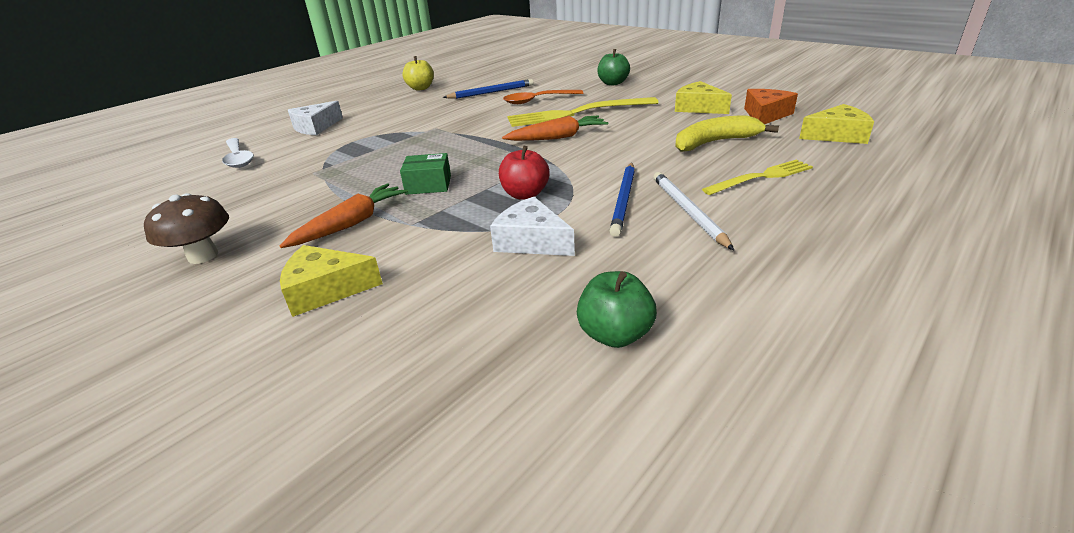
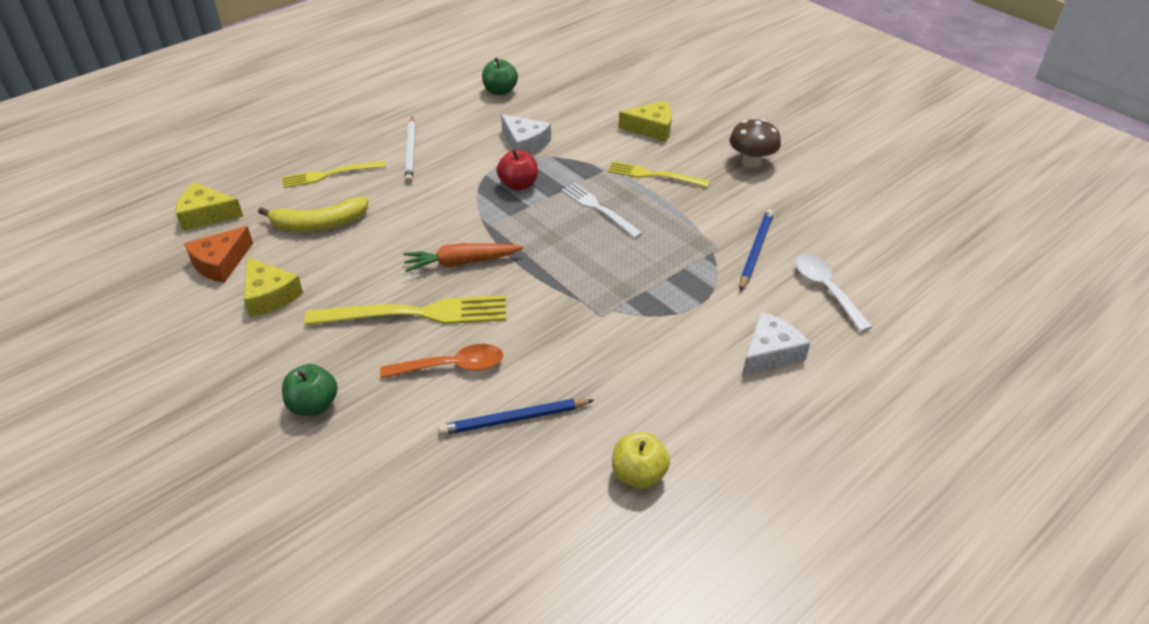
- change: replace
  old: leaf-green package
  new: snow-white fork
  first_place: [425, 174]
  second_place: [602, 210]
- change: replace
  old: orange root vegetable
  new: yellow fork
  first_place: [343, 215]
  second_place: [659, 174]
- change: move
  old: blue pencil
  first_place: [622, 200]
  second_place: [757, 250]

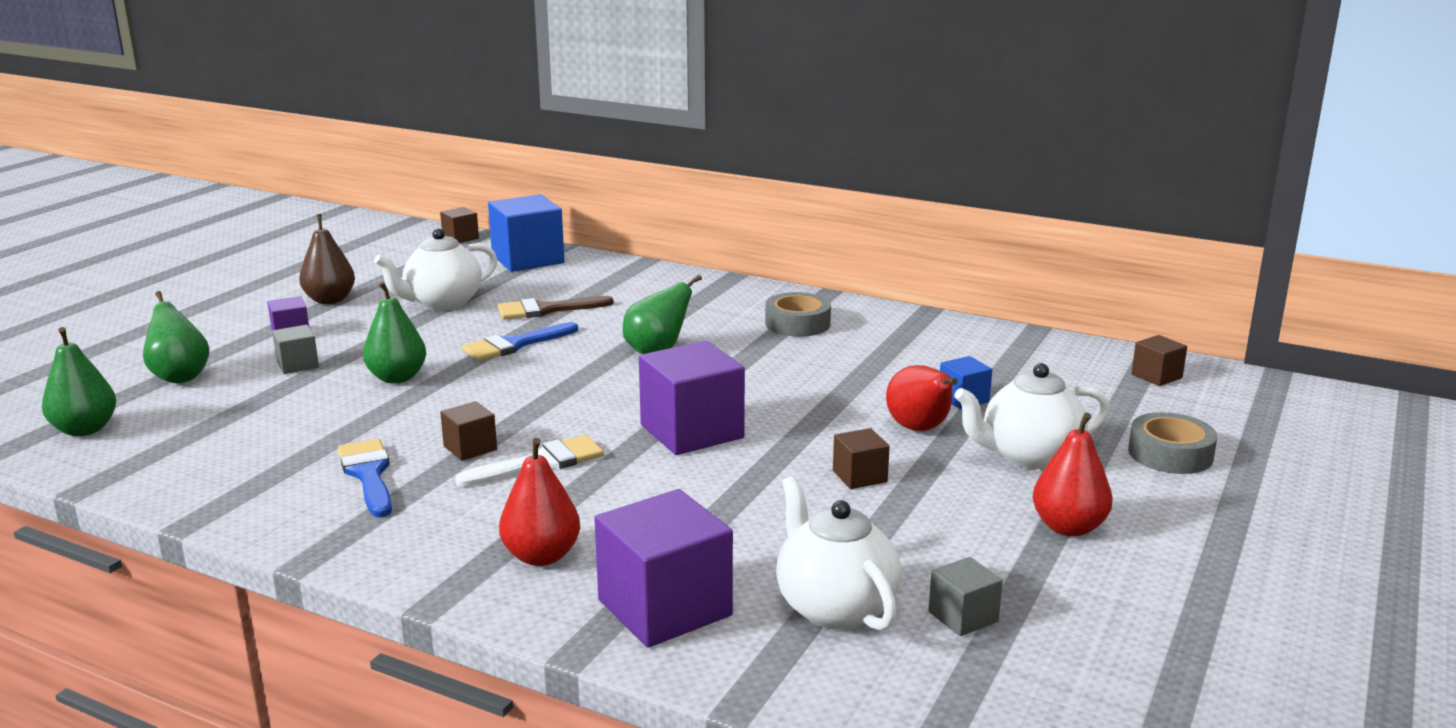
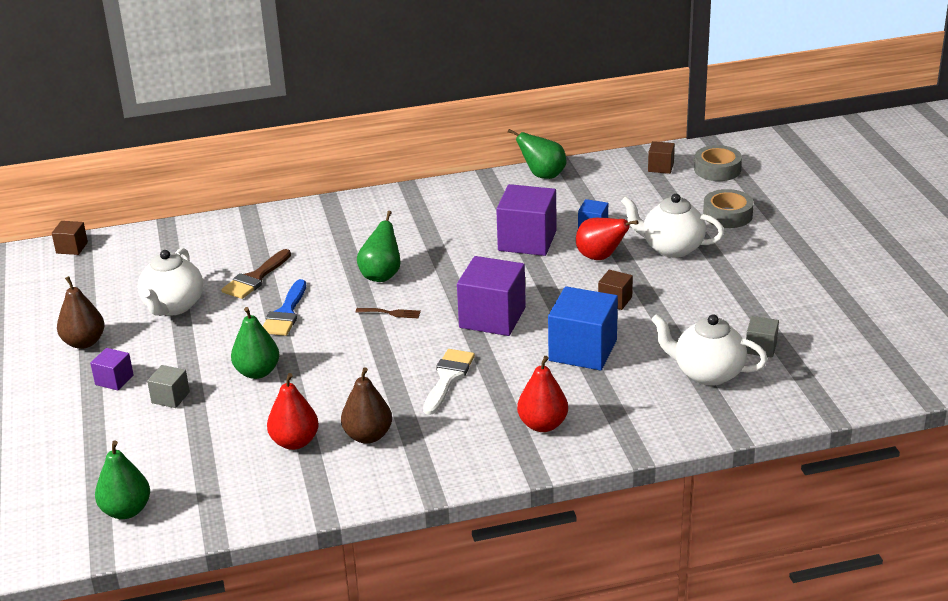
- change: move
  old: scarlet pear fruit
  first_place: [1072, 474]
  second_place: [293, 411]
- change: replace
  old: blue paintbrush
  new: dark brown pear fruit
  first_place: [365, 478]
  second_place: [366, 405]
- change: insert
  new: dark brown fork
  second_place: [388, 313]
- change: move
  old: royal purple solid cube
  first_place: [663, 568]
  second_place: [526, 220]
- change: move
  old: leaf-green pear fruit
  first_place: [176, 337]
  second_place: [537, 154]
- change: move
  old: blue solid cube
  first_place: [526, 233]
  second_place: [583, 328]
- change: rotate
  old: snow-white tea pot
  first_place: [1032, 416]
  second_place: [672, 226]
  degrees: 75
- change: move
  old: ash-grey sticky tape
  first_place: [798, 314]
  second_place: [718, 163]
- change: delete
  old: dark brown solid cube
  first_place: [468, 431]

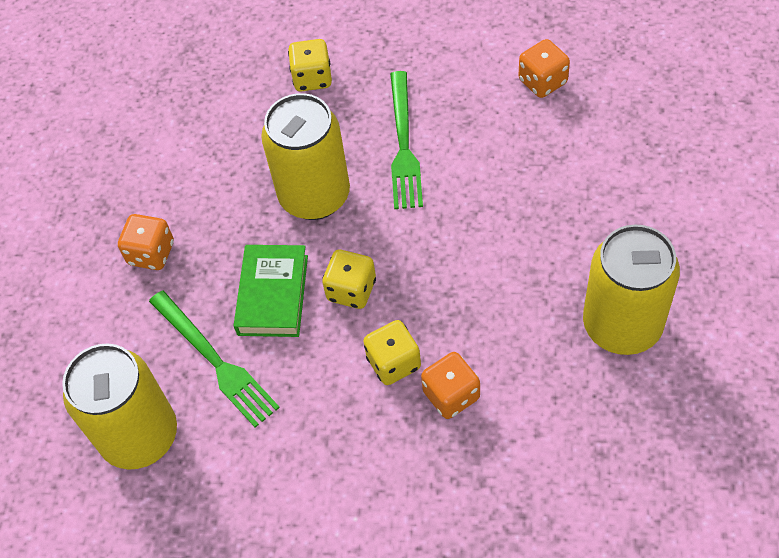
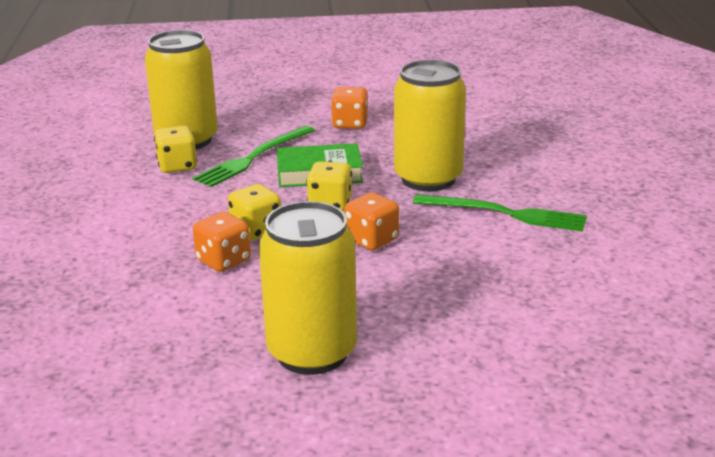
- change: move
  old: yellow die
  first_place: [310, 65]
  second_place: [175, 149]
- change: move
  old: orange die
  first_place: [544, 68]
  second_place: [371, 221]
- change: rotate
  old: leaf-green fork
  first_place: [406, 140]
  second_place: [500, 213]
  degrees: -150

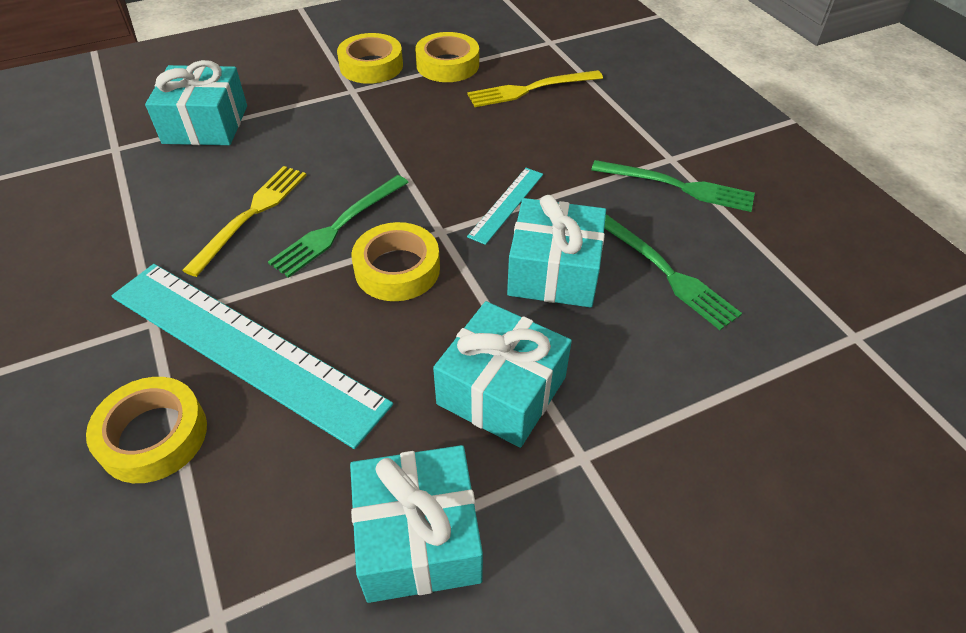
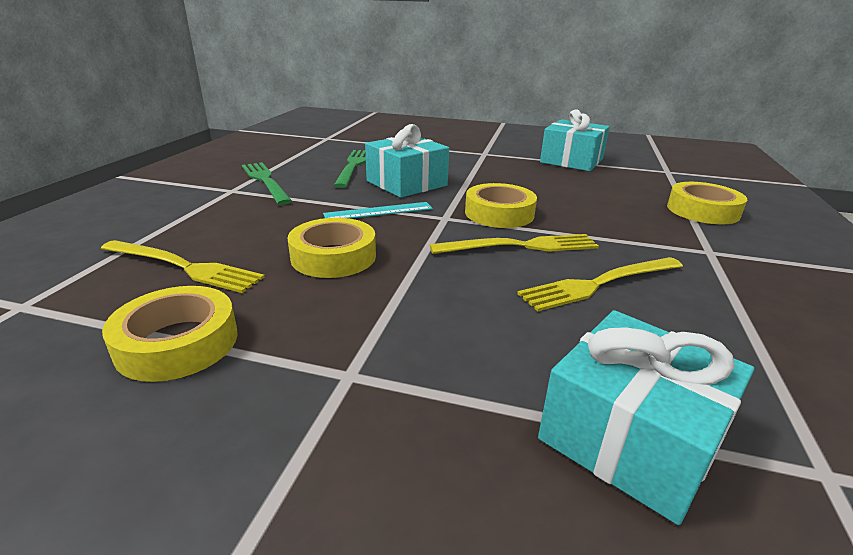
- change: move
  old: yellow sticky tape
  first_place: [370, 58]
  second_place: [331, 248]
- change: recolor
  old: leaf-green fork
  new: yellow fork
  first_place: [338, 226]
  second_place: [514, 244]
- change: delete
  old: turquoise measuring stick
  first_place: [252, 356]
- change: delete
  old: turquoise gift
  first_place: [502, 374]

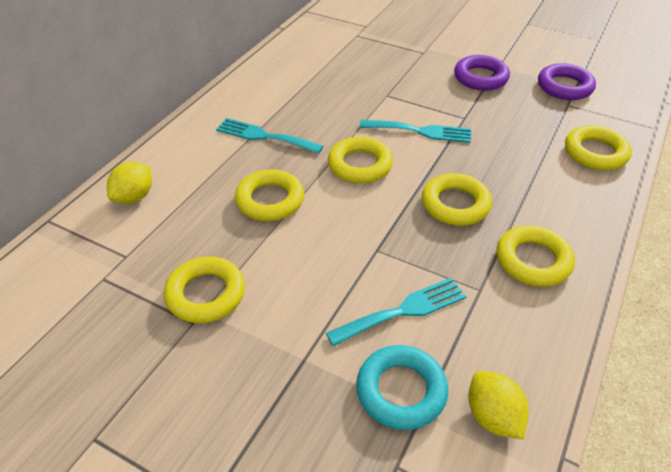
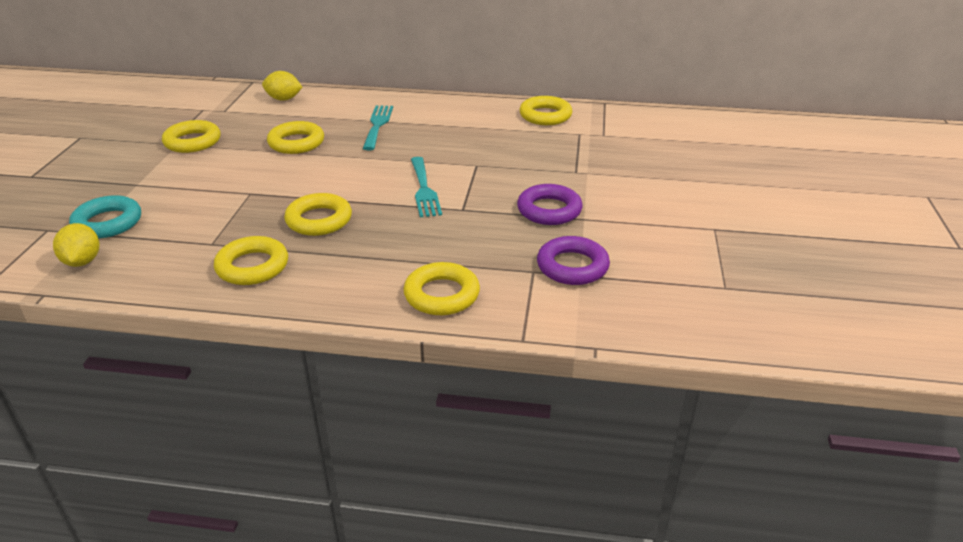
- change: rotate
  old: yellow lemon
  first_place: [498, 405]
  second_place: [76, 245]
  degrees: -60
- change: move
  old: yellow ring
  first_place: [360, 160]
  second_place: [546, 110]
- change: delete
  old: turquoise fork
  first_place: [396, 312]

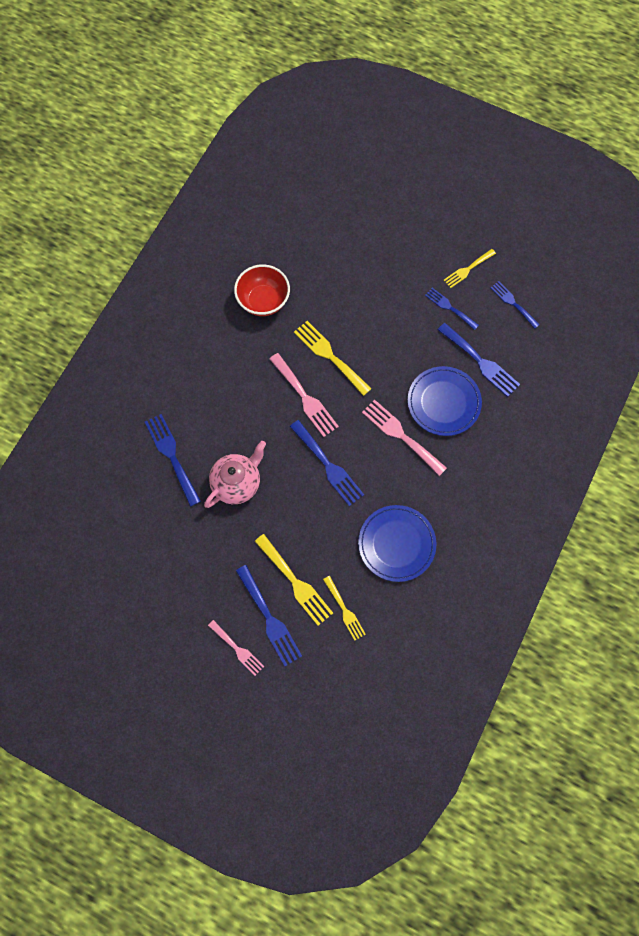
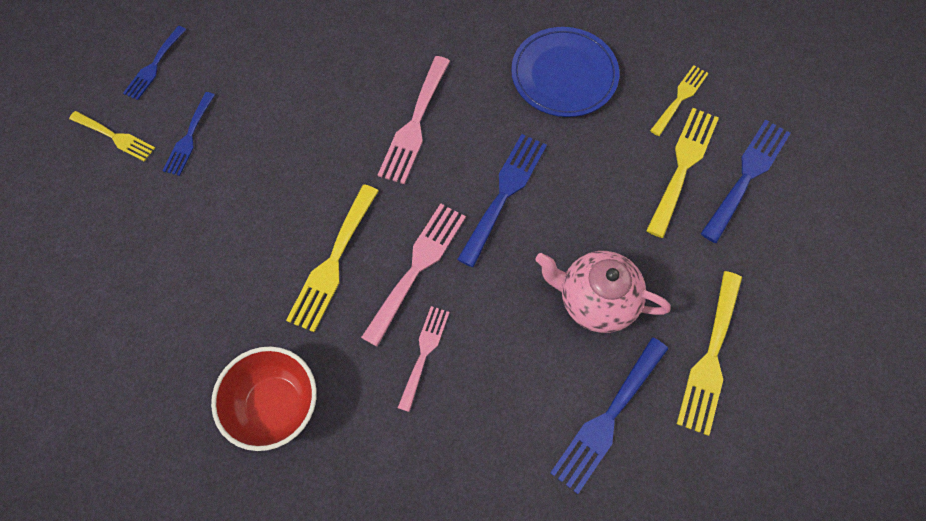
- change: move
  old: rose-pink fork
  first_place: [236, 648]
  second_place: [424, 359]
- change: insert
  new: yellow fork
  second_place: [709, 353]
- change: delete
  old: blue flat dish
  first_place: [445, 401]
- change: delete
  old: blue fork
  first_place: [479, 360]

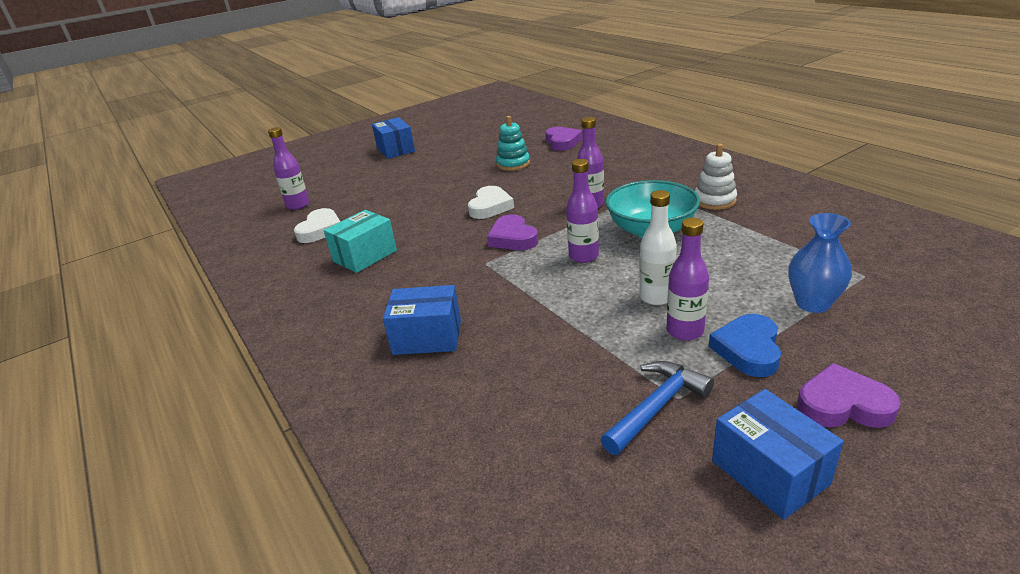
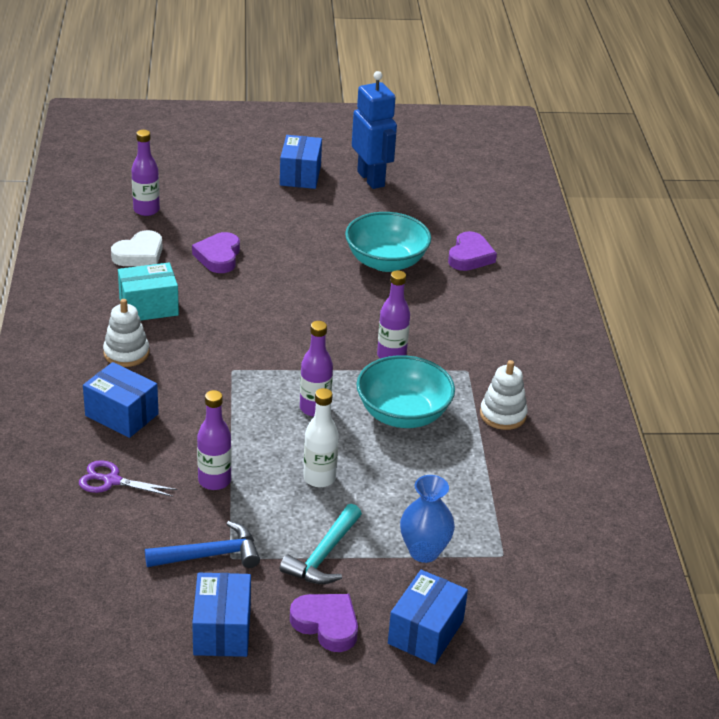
- change: insert
  new: royal purple shears
  second_place: [128, 478]
- change: insert
  new: snow-white stacking rings
  second_place: [126, 333]
- change: move
  old: royal purple love heart
  first_place: [512, 232]
  second_place: [216, 252]
- change: move
  old: royal purple bottle
  first_place: [687, 279]
  second_place: [214, 440]
- change: replace
  old: blue love heart
  new: turquoise claw hammer
  first_place: [745, 345]
  second_place: [321, 544]
- change: replace
  old: turquoise stacking rings
  new: turquoise bowl
  first_place: [513, 143]
  second_place: [388, 242]
- change: insert
  new: blue toy robot
  second_place: [374, 130]
- change: insert
  new: blue package
  second_place: [428, 617]
- change: delete
  old: snow-white love heart
  first_place: [491, 202]

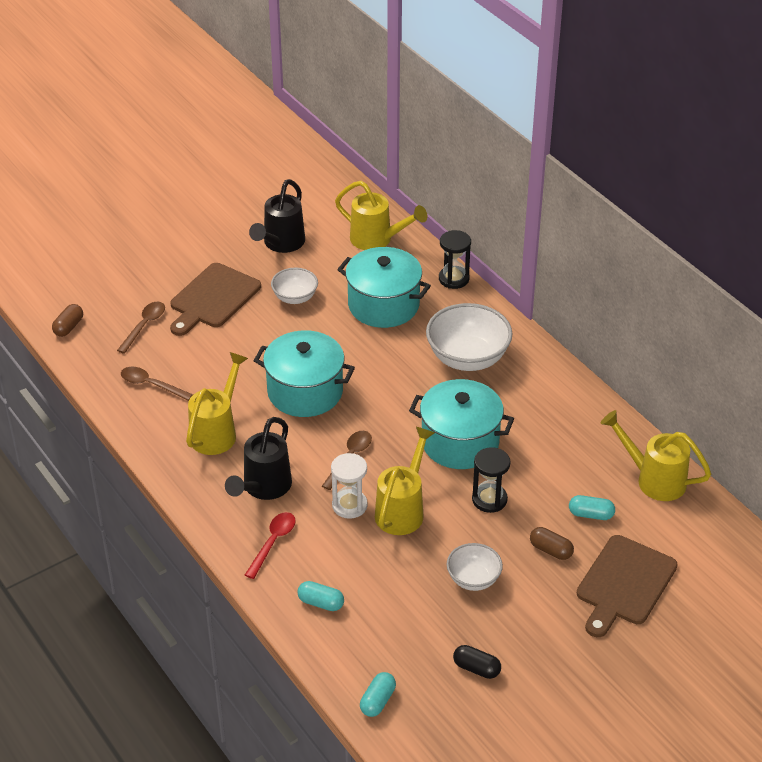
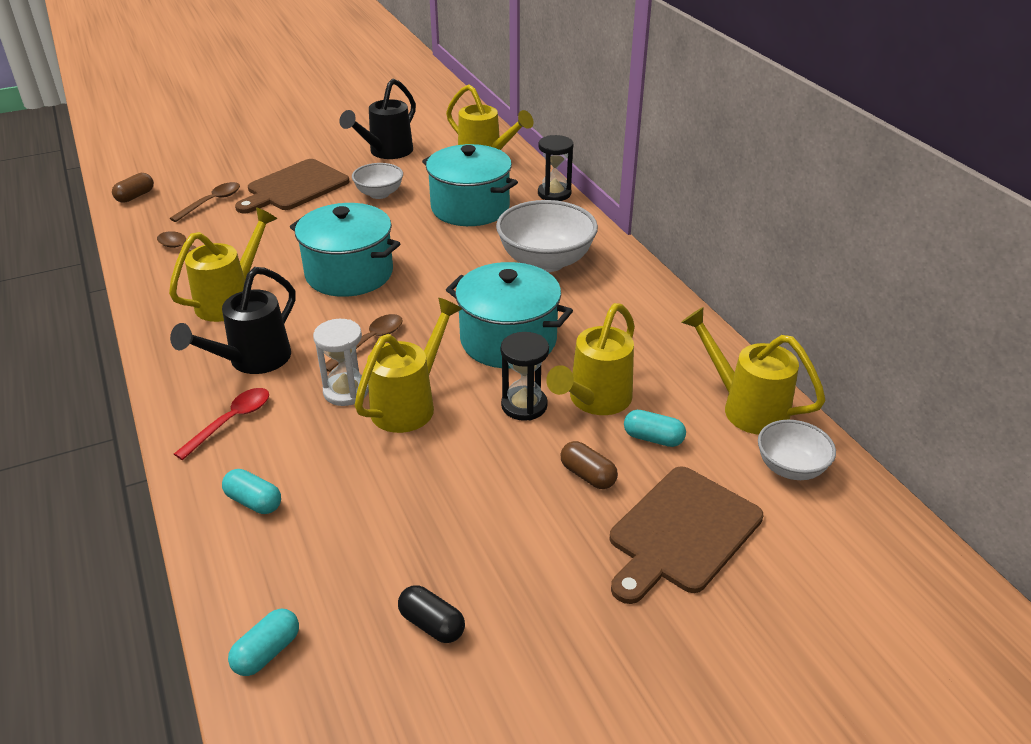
- change: insert
  new: yellow watering pot
  second_place: [590, 359]
- change: move
  old: snow-white bowl
  first_place: [475, 567]
  second_place: [797, 450]

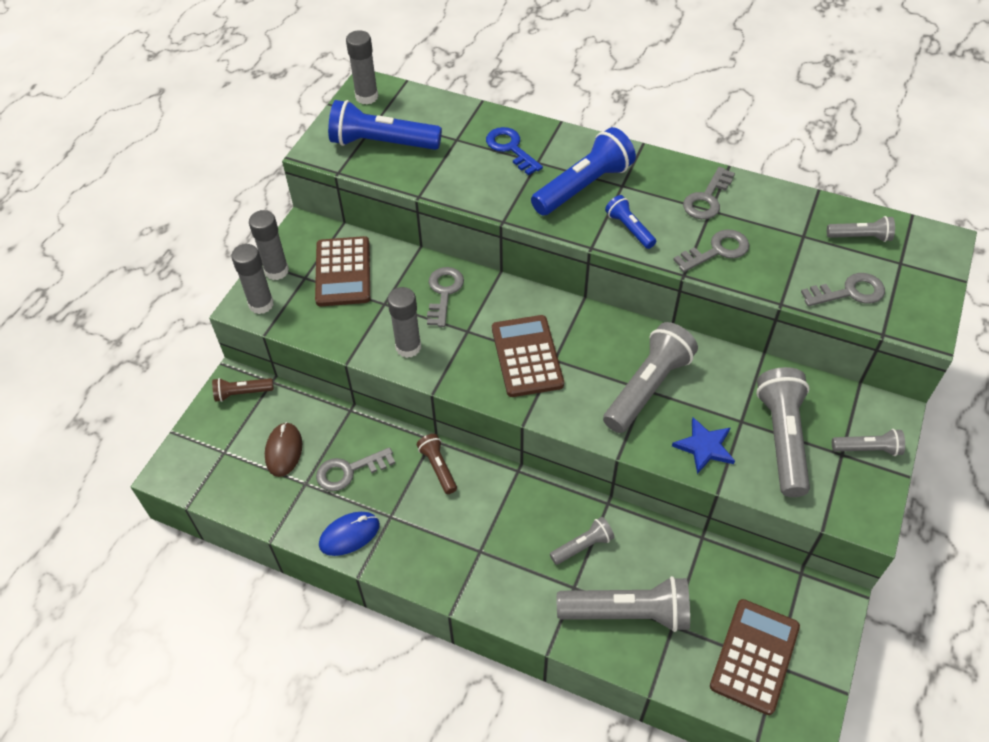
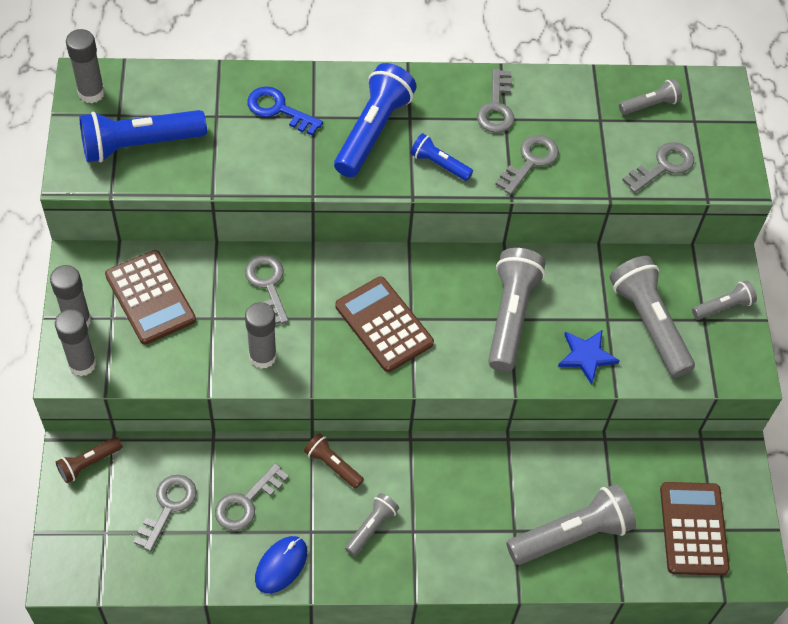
- change: replace
  old: dark brown mouse
  new: ash-grey door key
  first_place: [283, 449]
  second_place: [165, 513]
- change: move
  old: ash-grey flashlight
  first_place: [582, 541]
  second_place: [372, 524]

